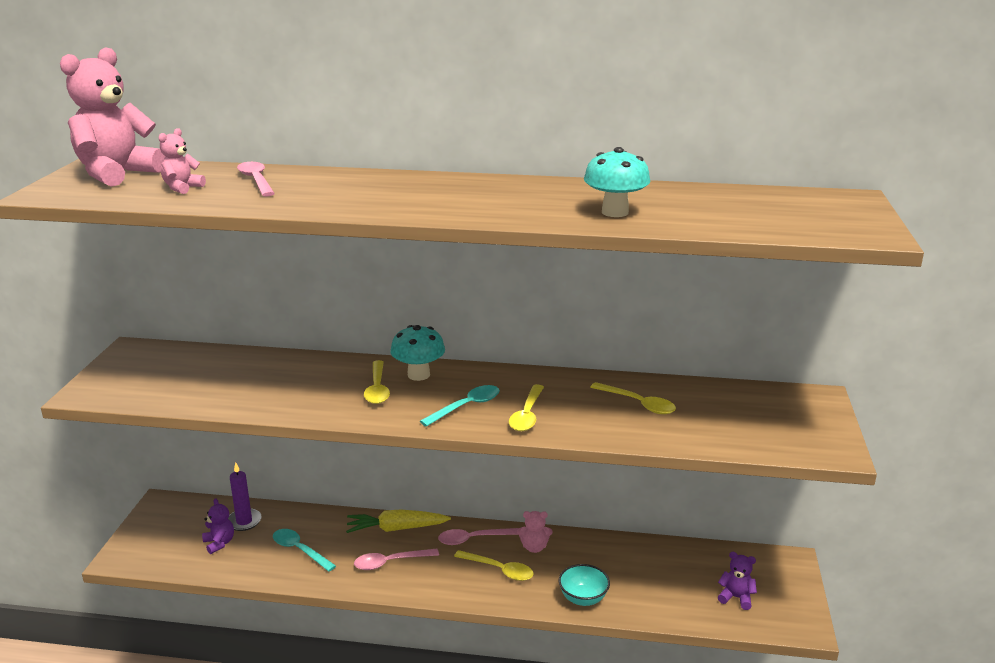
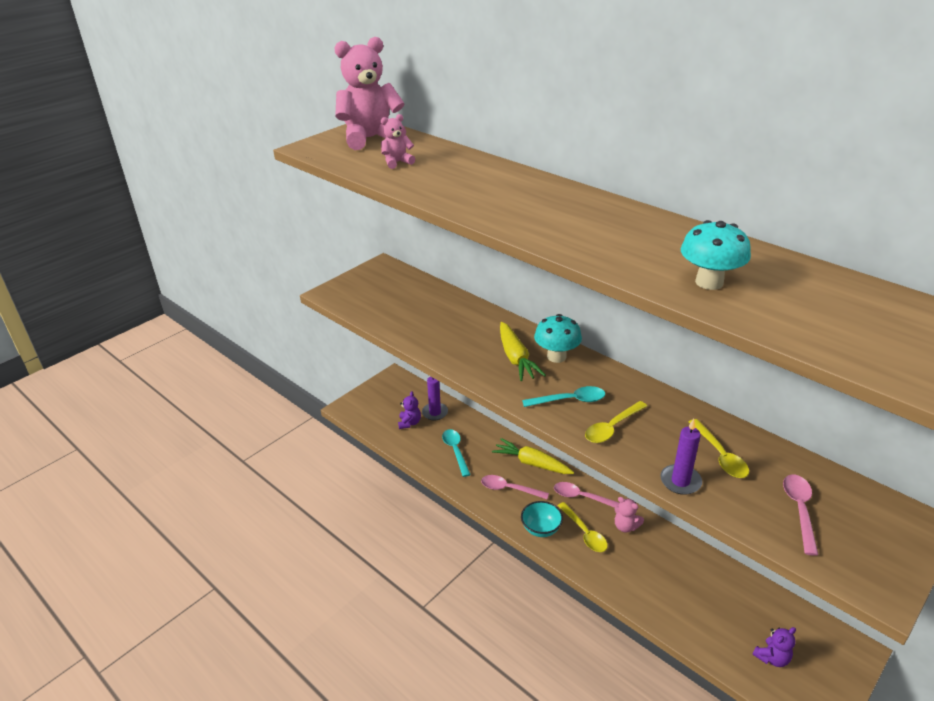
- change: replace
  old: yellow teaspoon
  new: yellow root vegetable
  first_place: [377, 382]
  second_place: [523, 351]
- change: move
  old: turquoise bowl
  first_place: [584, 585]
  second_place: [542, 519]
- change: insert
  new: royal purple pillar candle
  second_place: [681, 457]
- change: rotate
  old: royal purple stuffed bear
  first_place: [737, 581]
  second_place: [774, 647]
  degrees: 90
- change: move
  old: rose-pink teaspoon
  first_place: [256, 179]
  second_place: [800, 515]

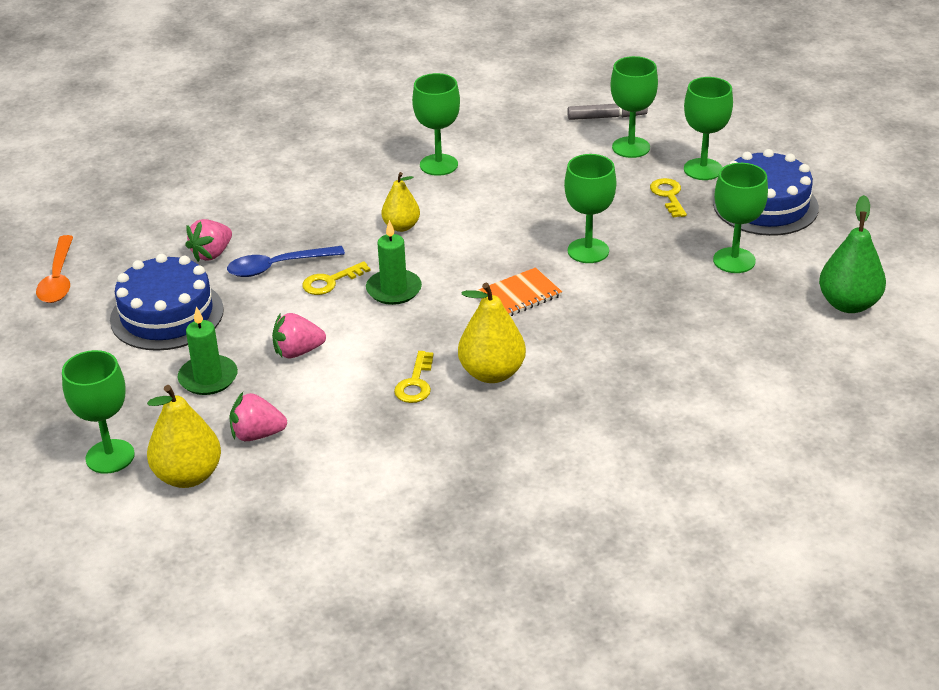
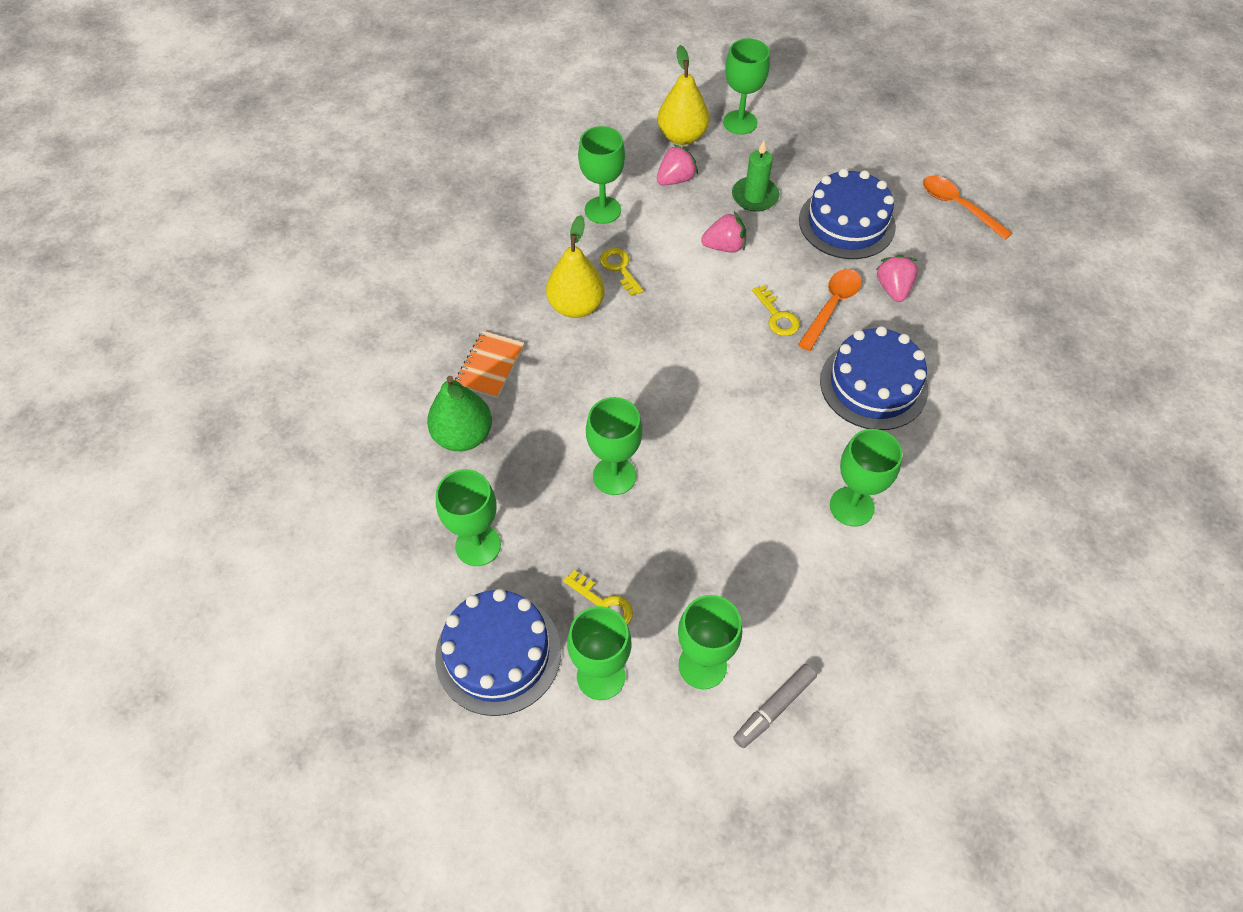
- change: move
  old: leaf-green pear fruit
  first_place: [852, 254]
  second_place: [459, 413]
- change: move
  old: orange notebook
  first_place: [519, 291]
  second_place: [489, 364]
- change: insert
  new: leaf-green wine glass
  second_place: [601, 175]
- change: rotate
  old: rose-pink berry
  first_place: [299, 335]
  second_place: [723, 232]
  degrees: 45
- change: rotate
  old: yellow door key
  first_place: [336, 278]
  second_place: [776, 310]
  degrees: 135
- change: recolor
  old: blue teaspoon
  new: orange teaspoon
  first_place: [286, 261]
  second_place: [830, 310]
- change: insert
  new: blue gateau
  second_place: [874, 378]
- change: delete
  old: leaf-green pillar candle
  first_place: [394, 262]
- change: delete
  old: yellow pear fruit
  first_place: [401, 202]

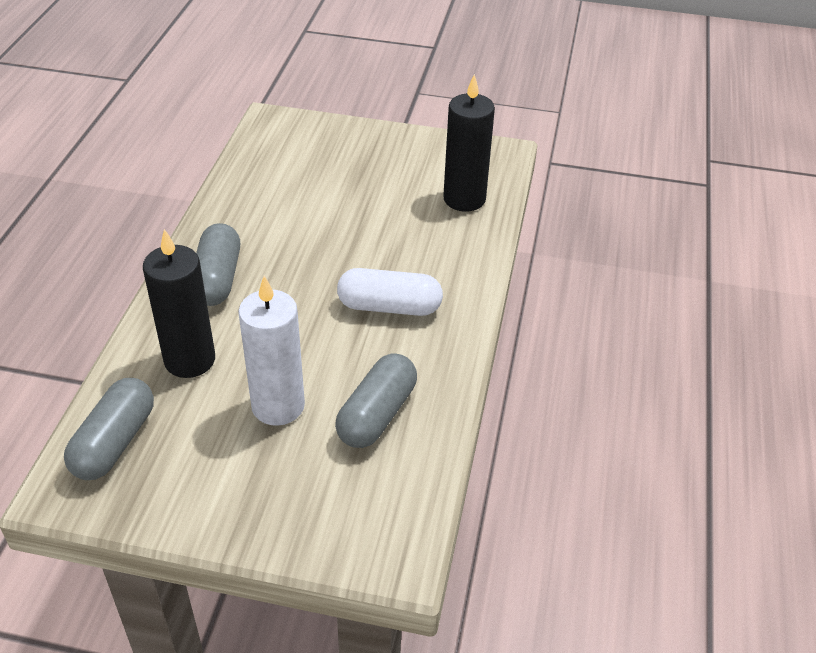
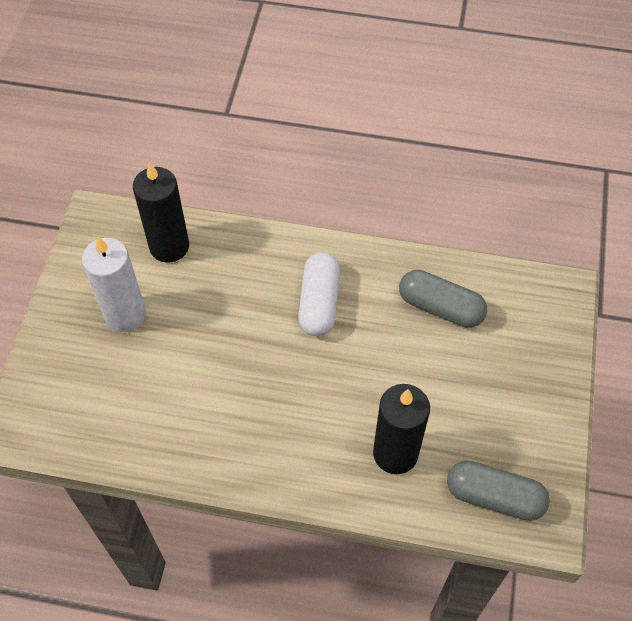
- change: move
  old: snow-white pillar candle
  first_place: [271, 351]
  second_place: [114, 284]
- change: delete
  old: ash-grey pill shape
  first_place: [218, 264]

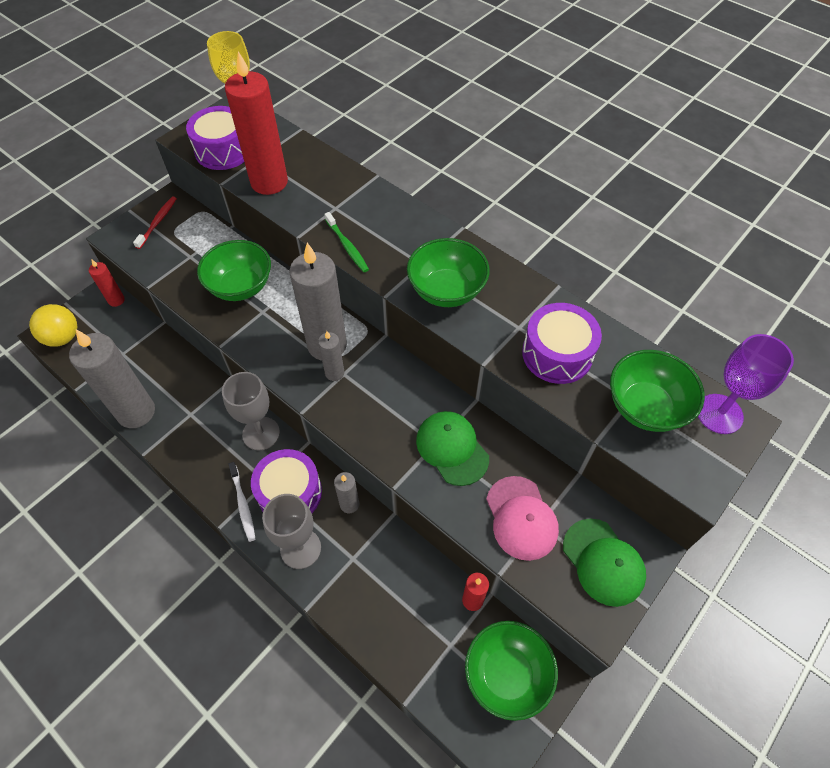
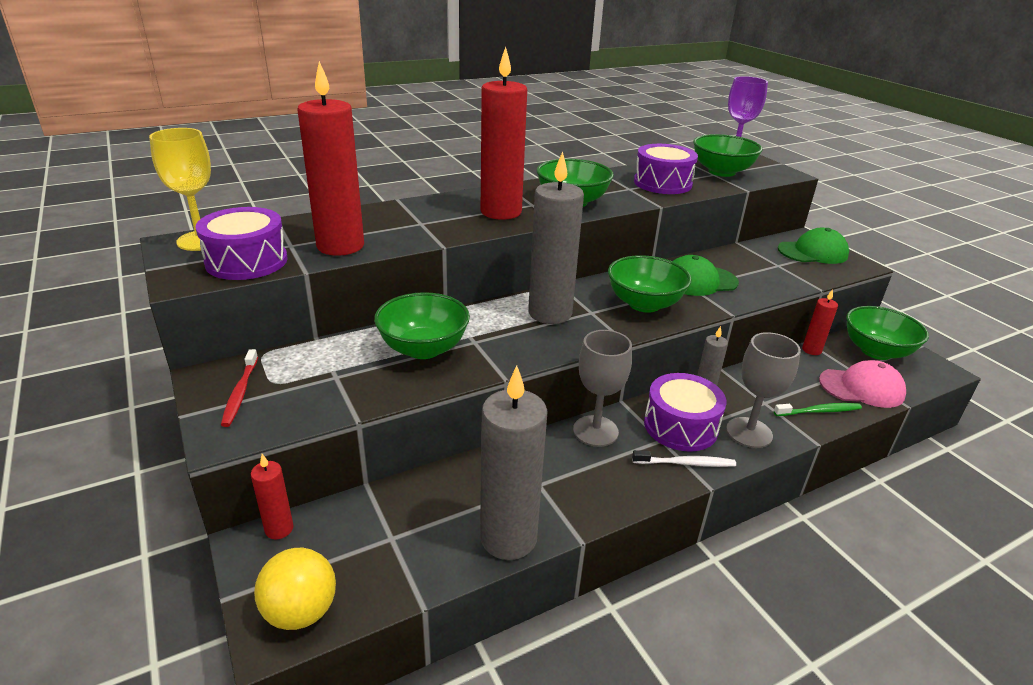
- change: rotate
  old: scarlet dental brush
  first_place: [155, 223]
  second_place: [239, 388]
  degrees: -135
- change: insert
  new: scarlet pillar candle
  second_place: [504, 133]
- change: insert
  new: leaf-green bowl
  second_place: [650, 284]
- change: move
  old: leaf-green dental brush
  first_place: [346, 242]
  second_place: [818, 409]
- change: move
  old: rose-pink baseball cap
  first_place: [522, 518]
  second_place: [862, 384]
- change: delete
  old: ash-grey pillar candle
  first_place: [331, 356]

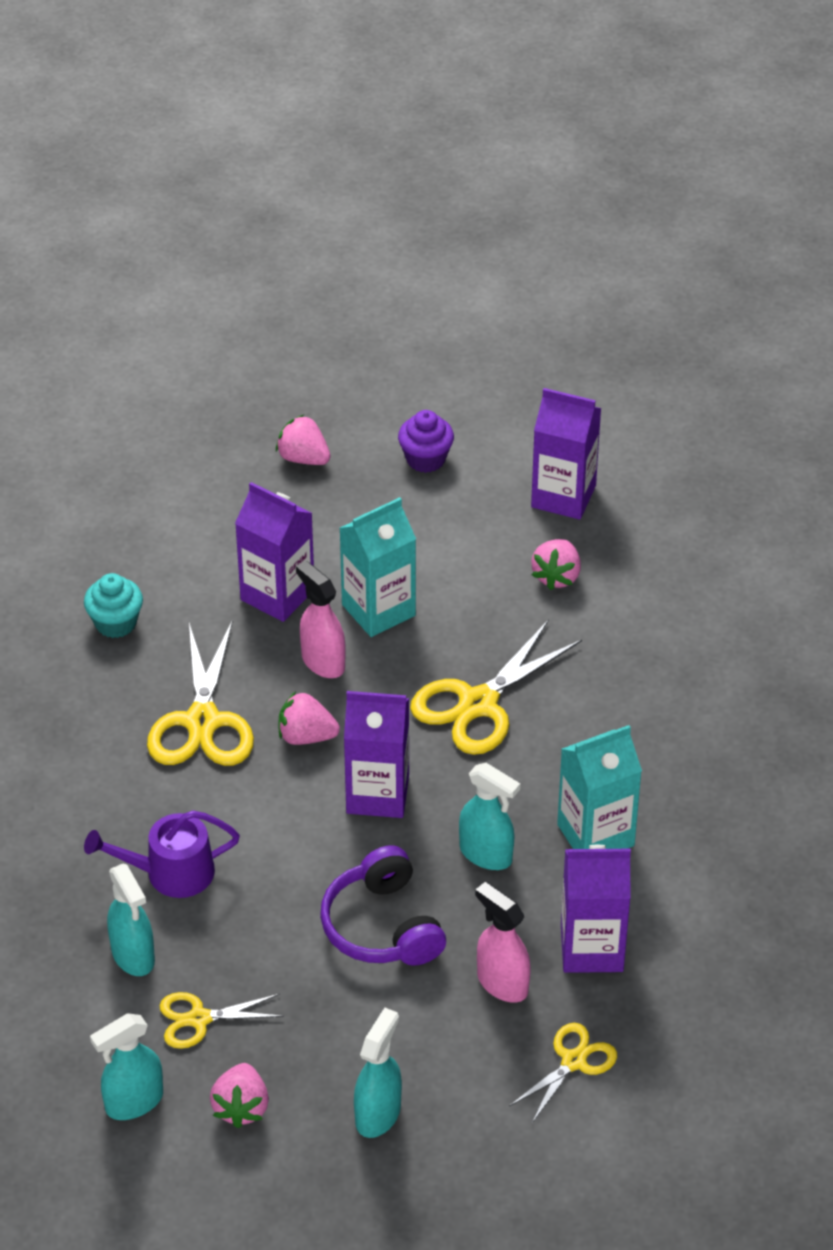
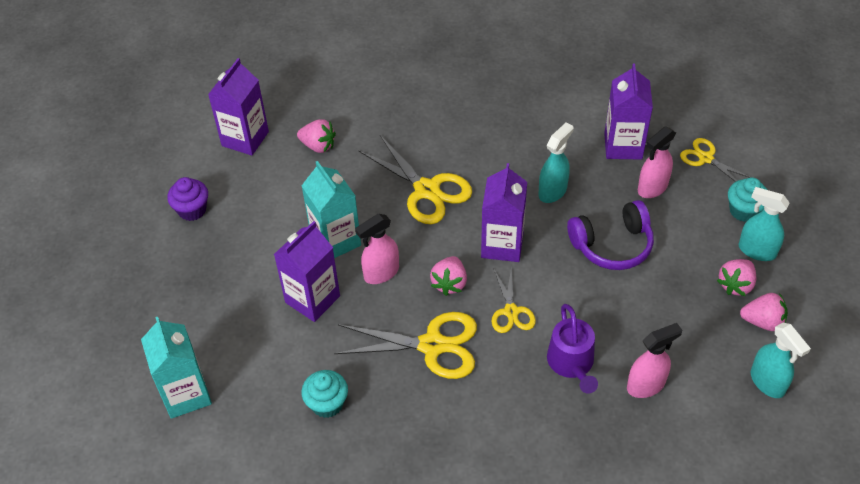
- change: move
  old: turquoise milk carton
  first_place: [599, 787]
  second_place: [176, 368]
- change: move
  old: yellow shears
  first_place: [221, 1020]
  second_place: [514, 299]
- change: recolor
  old: turquoise spray cleaner
  new: rose-pink spray cleaner
  first_place: [131, 920]
  second_place: [654, 360]
- change: move
  old: rose-pink berry
  first_place: [303, 440]
  second_place: [736, 277]
- change: insert
  new: turquoise cupcake
  second_place: [747, 199]

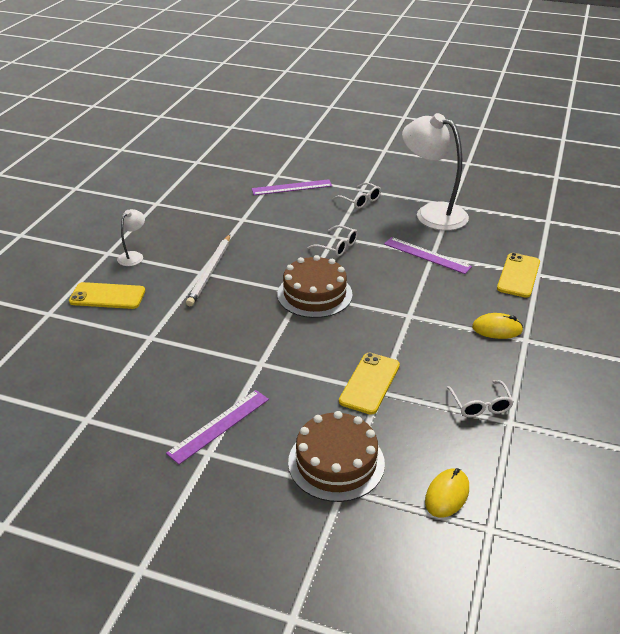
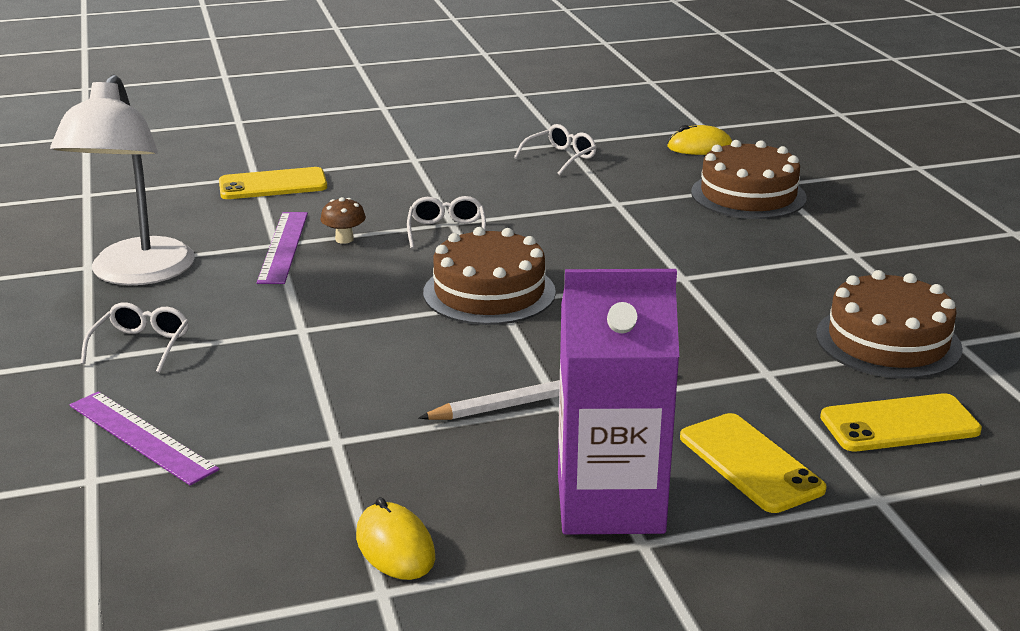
- change: insert
  new: dark brown fungus
  second_place: [343, 220]
- change: move
  old: yellow mouse
  first_place: [497, 326]
  second_place: [395, 538]
- change: move
  old: snow-white glasses
  first_place: [332, 241]
  second_place: [446, 222]
- change: replace
  old: snow-white desk lamp
  new: royal purple milk carton
  first_place: [131, 237]
  second_place: [618, 401]
- change: insert
  new: dark brown gateau
  second_place: [889, 324]
- change: move
  old: yellow mobile phone
  first_place: [369, 383]
  second_place: [901, 422]
- change: delete
  old: royal purple measuring stick
  first_place: [217, 427]

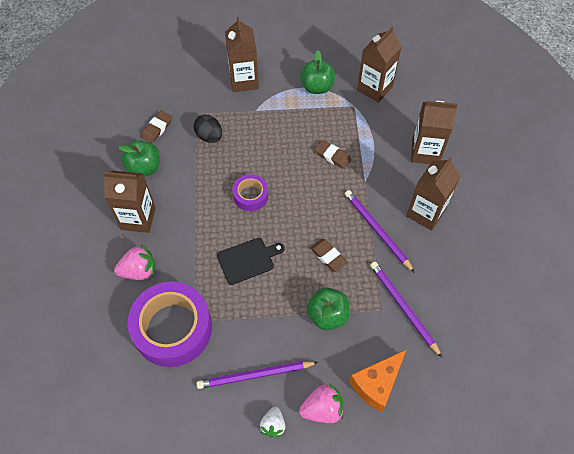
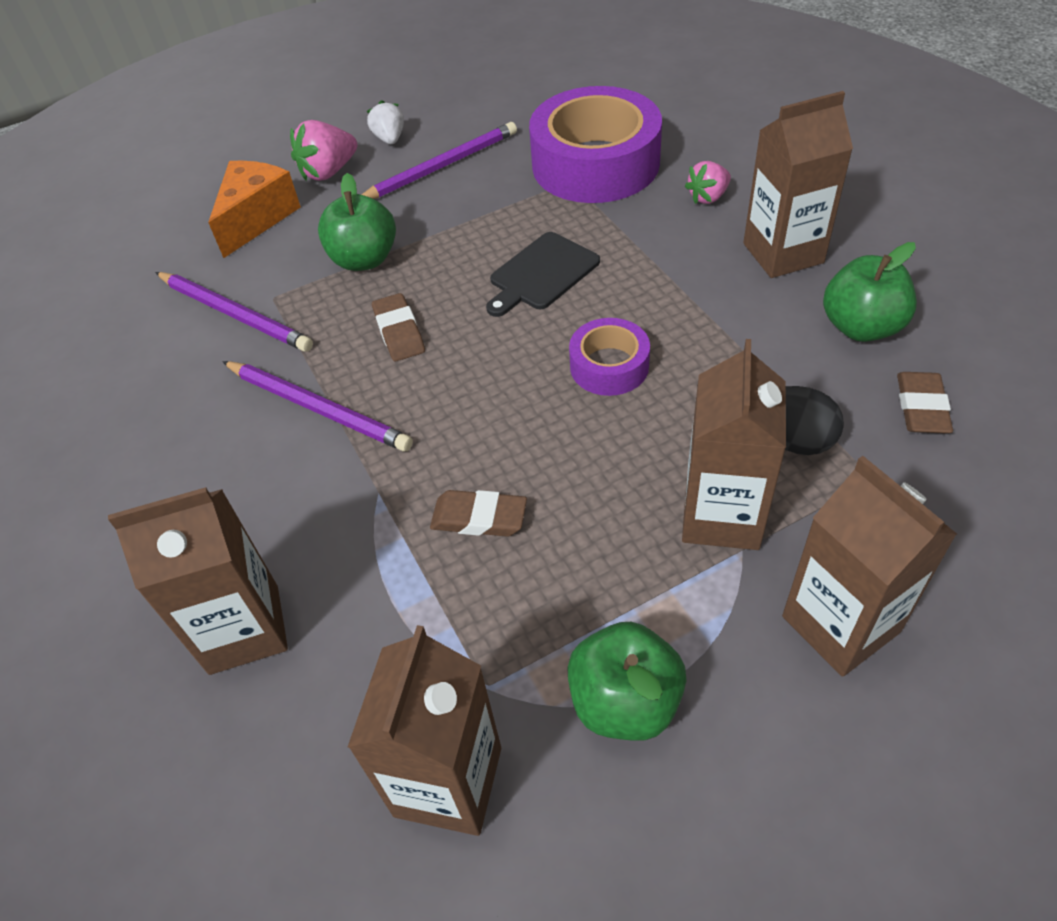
- change: rotate
  old: dark brown gum eraser
  first_place: [329, 255]
  second_place: [398, 327]
  degrees: 45
- change: move
  old: dark brown milk carton
  first_place: [433, 194]
  second_place: [734, 444]
- change: resize
  old: rose-pink berry
  first_place: [134, 262]
  second_place: [708, 182]
  factor: 0.67

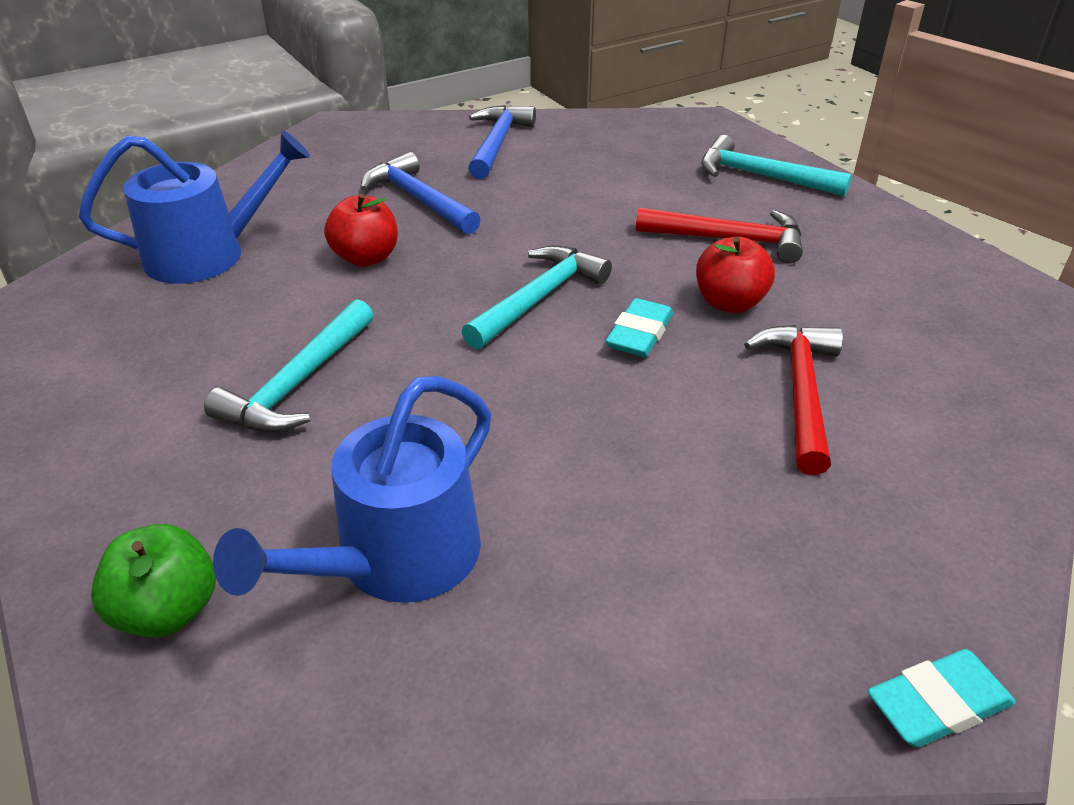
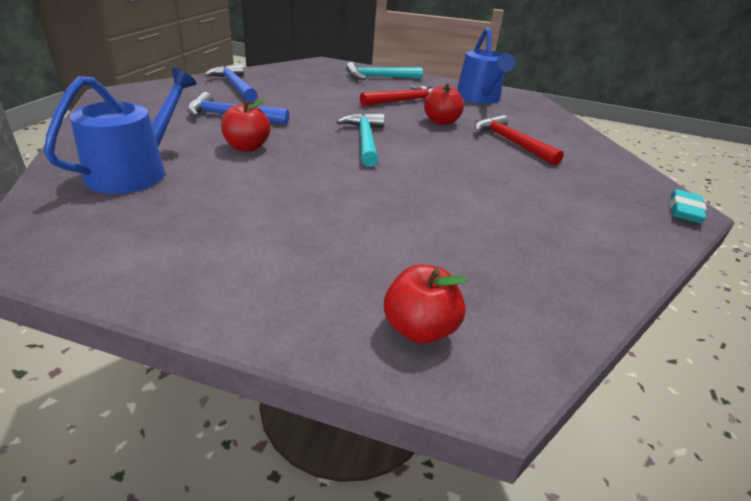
- change: recolor
  old: leaf-green toy apple
  new: scarlet toy apple
  first_place: [153, 581]
  second_place: [425, 304]
- change: move
  old: blue watering pot
  first_place: [352, 489]
  second_place: [486, 65]
- change: delete
  old: turquoise claw hammer
  first_place: [289, 366]
- change: delete
  old: turquoise gum eraser
  first_place: [639, 327]

